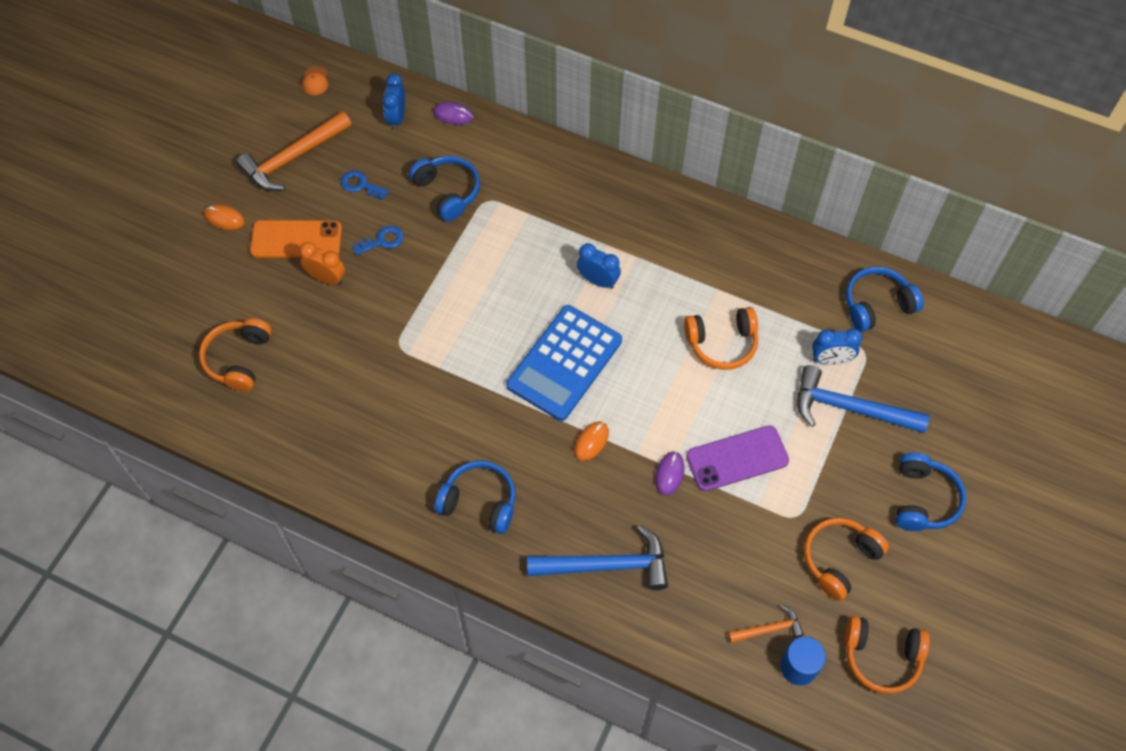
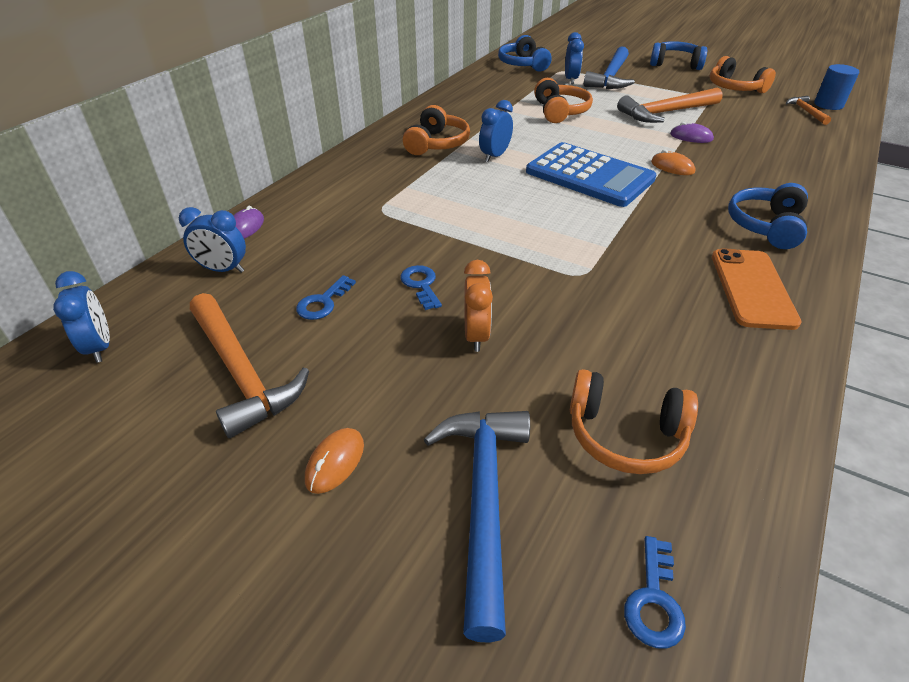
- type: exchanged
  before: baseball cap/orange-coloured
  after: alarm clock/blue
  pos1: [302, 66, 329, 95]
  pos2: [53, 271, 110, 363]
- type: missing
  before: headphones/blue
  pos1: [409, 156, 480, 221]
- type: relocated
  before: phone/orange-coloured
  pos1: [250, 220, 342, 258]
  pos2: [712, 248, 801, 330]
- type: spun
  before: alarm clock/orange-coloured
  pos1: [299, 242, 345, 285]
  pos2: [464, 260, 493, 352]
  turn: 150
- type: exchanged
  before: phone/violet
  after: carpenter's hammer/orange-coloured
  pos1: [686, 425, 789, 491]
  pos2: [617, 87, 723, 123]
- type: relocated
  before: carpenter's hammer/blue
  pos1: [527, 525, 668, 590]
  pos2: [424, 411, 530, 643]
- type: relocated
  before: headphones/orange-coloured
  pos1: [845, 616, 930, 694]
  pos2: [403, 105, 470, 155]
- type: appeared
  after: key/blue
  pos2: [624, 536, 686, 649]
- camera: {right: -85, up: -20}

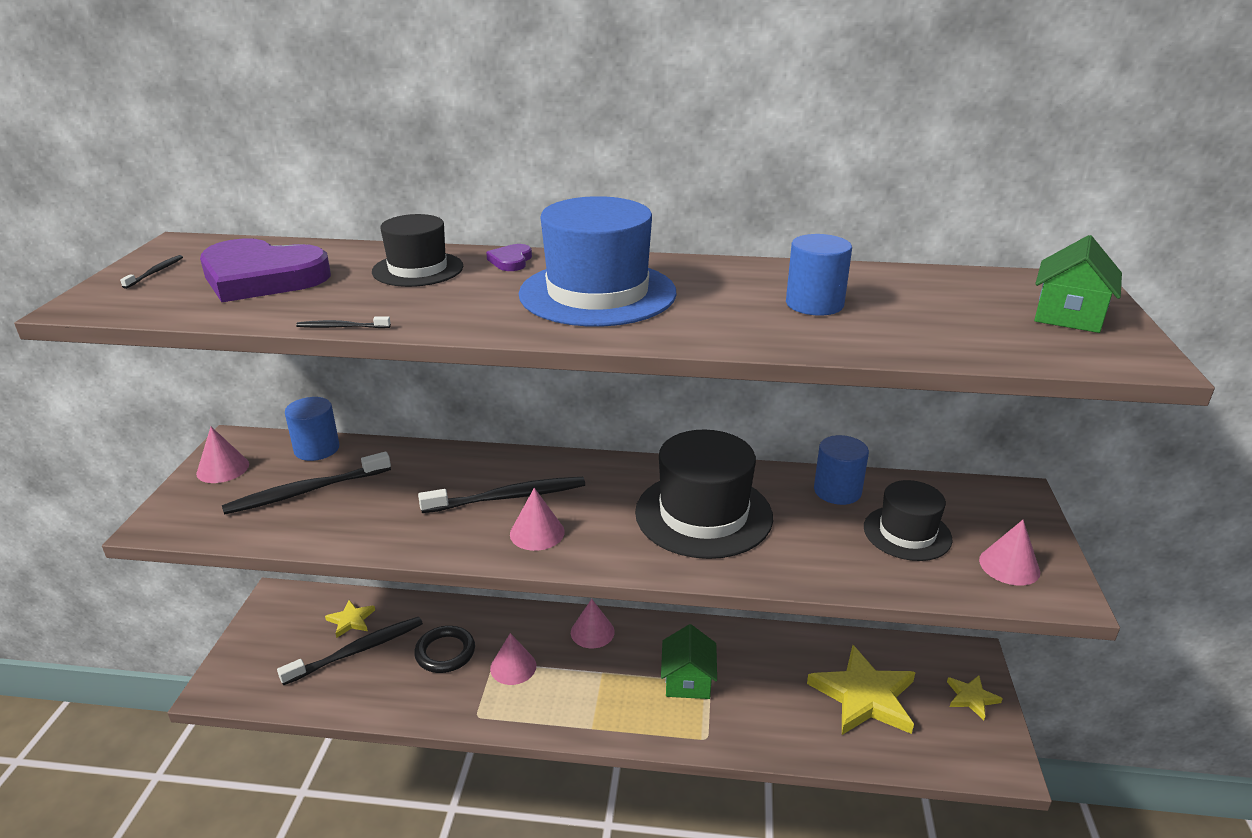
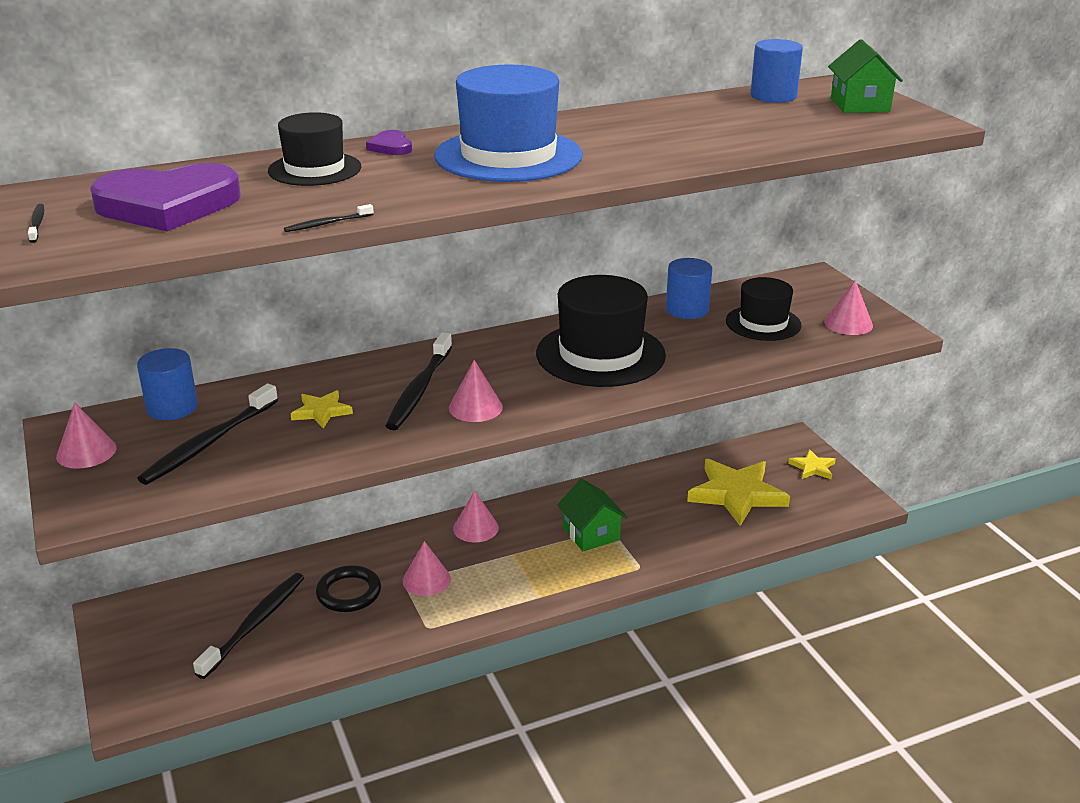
- type: relocated
  before: cylinder/blue
  pos1: [786, 234, 852, 316]
  pos2: [751, 39, 803, 103]
- type: spun
  before: tooth brush/ebony
  pos1: [418, 477, 585, 513]
  pos2: [386, 333, 452, 430]
  turn: 150
- type: relocated
  before: star/golden
  pos1: [325, 600, 375, 638]
  pos2: [291, 390, 353, 428]
- camera: {right: -30, up: 0}

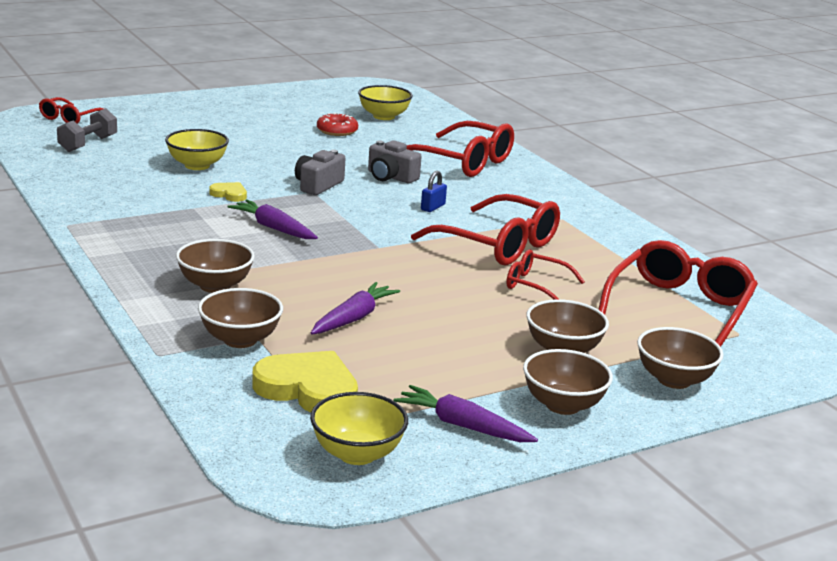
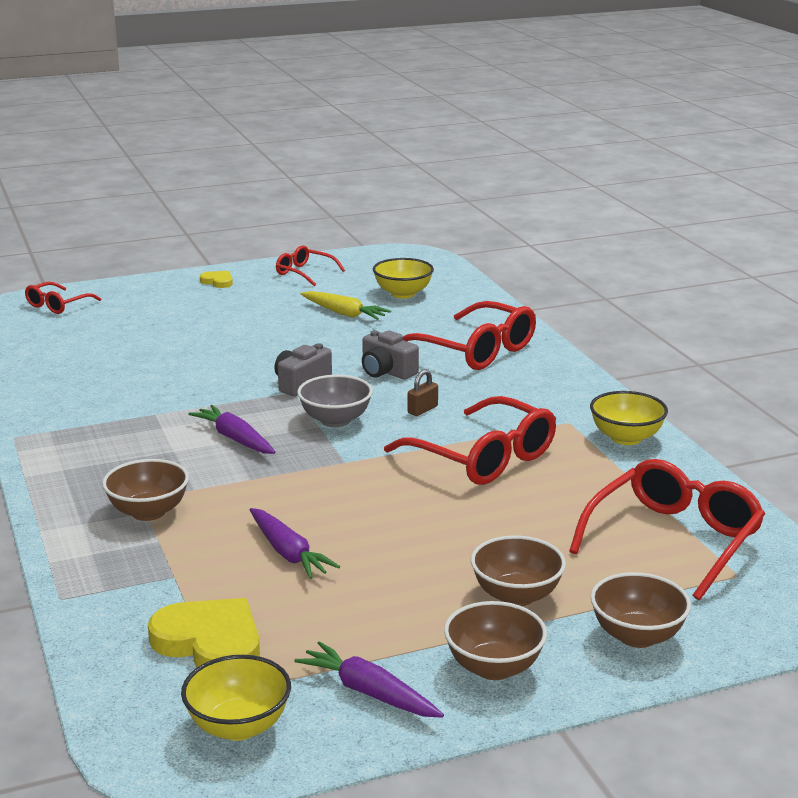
- type: missing
  before: free weight/grey
  pos1: [57, 108, 117, 152]
- type: exchanged
  before: doughnut/crimson
  after: root vegetable/golden
  pos1: [317, 112, 358, 136]
  pos2: [301, 291, 391, 320]
- type: relocated
  before: deep dish/golden
  pos1: [165, 129, 229, 170]
  pos2: [590, 391, 668, 445]
- type: colour
  before: small lock/blue
  after: small lock/dark brown
  pos1: [421, 171, 447, 212]
  pos2: [408, 369, 438, 416]
- type: relocated
  before: heart shape/golden
  pos1: [209, 182, 247, 202]
  pos2: [200, 271, 233, 288]
- type: relocated
  before: spectacles/crimson
  pos1: [506, 249, 585, 300]
  pos2: [276, 245, 345, 286]
- type: spun
  before: root vegetable/violet
  pos1: [311, 282, 400, 334]
  pos2: [250, 508, 340, 579]
  turn: 105
- type: missing
  before: deep dish/dark brown
  pos1: [198, 288, 283, 348]
- type: appeared
  after: deep dish/grey
  pos2: [297, 375, 373, 427]
- camera: {right: 10, up: 0}

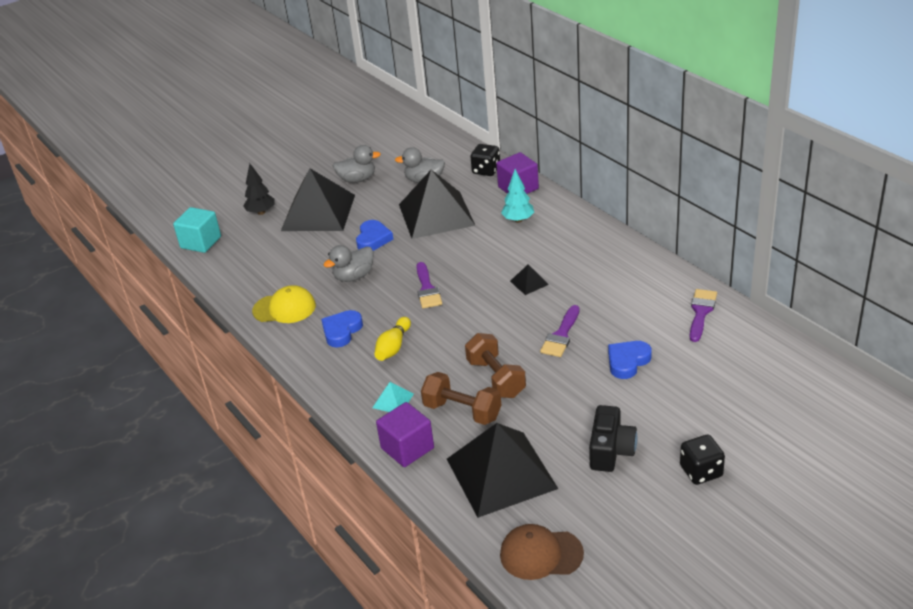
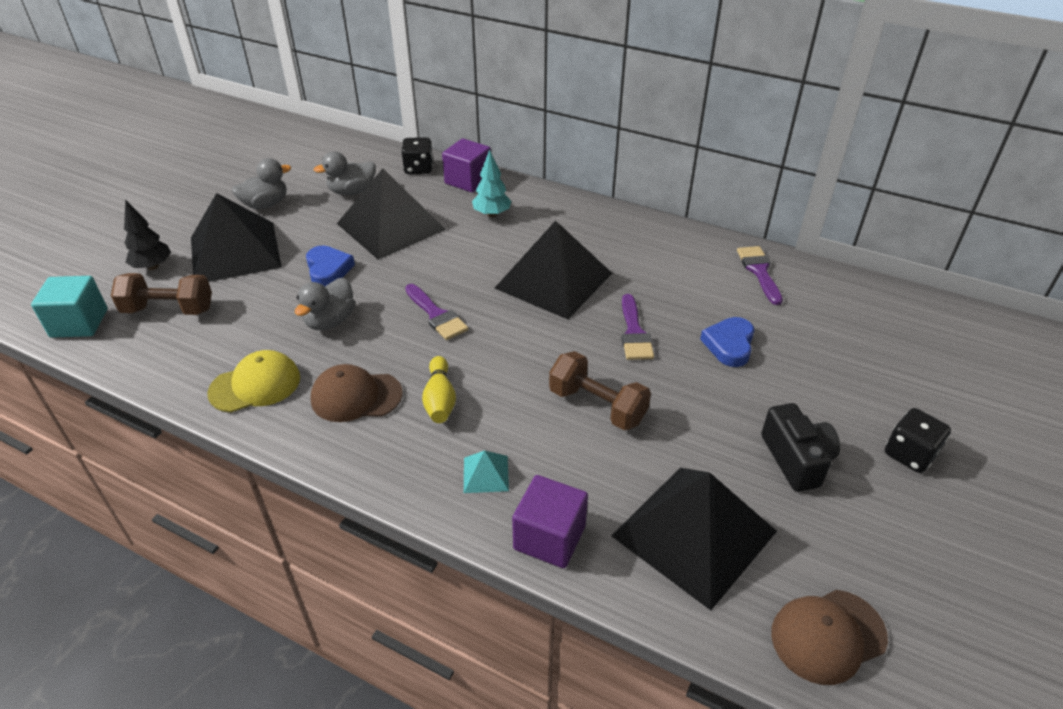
- type: size
  before: solid pyramid/ebony
  pos1: [510, 264, 549, 295]
  pos2: [495, 220, 612, 319]
  scale: 2.49
- type: exchanged
  before: heart shape/blue
  after: baseball cap/dark brown
  pos1: [321, 310, 363, 347]
  pos2: [311, 364, 403, 422]
- type: relocated
  before: free weight/dark brown
  pos1: [421, 372, 501, 425]
  pos2: [111, 273, 212, 315]
- camera: {right: -30, up: 5}

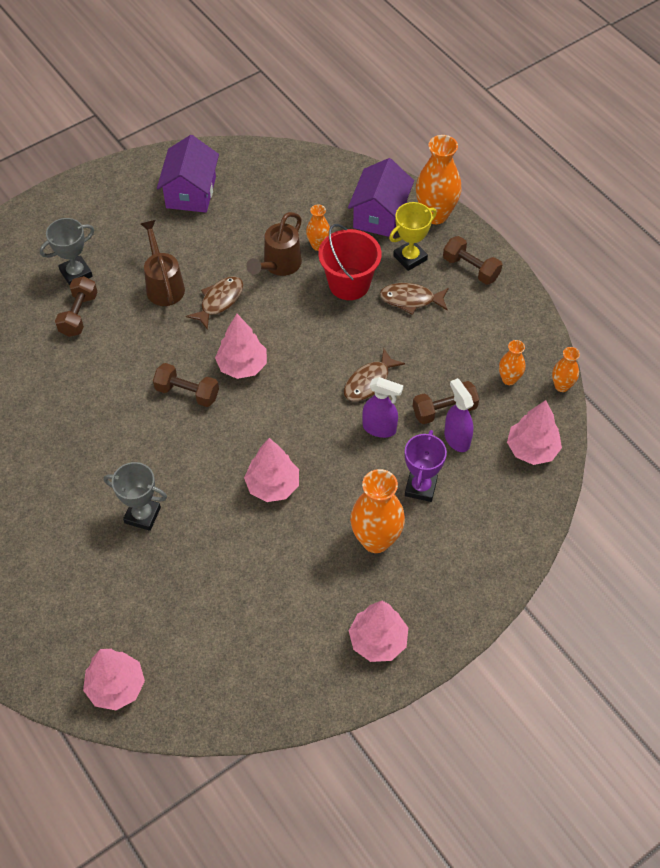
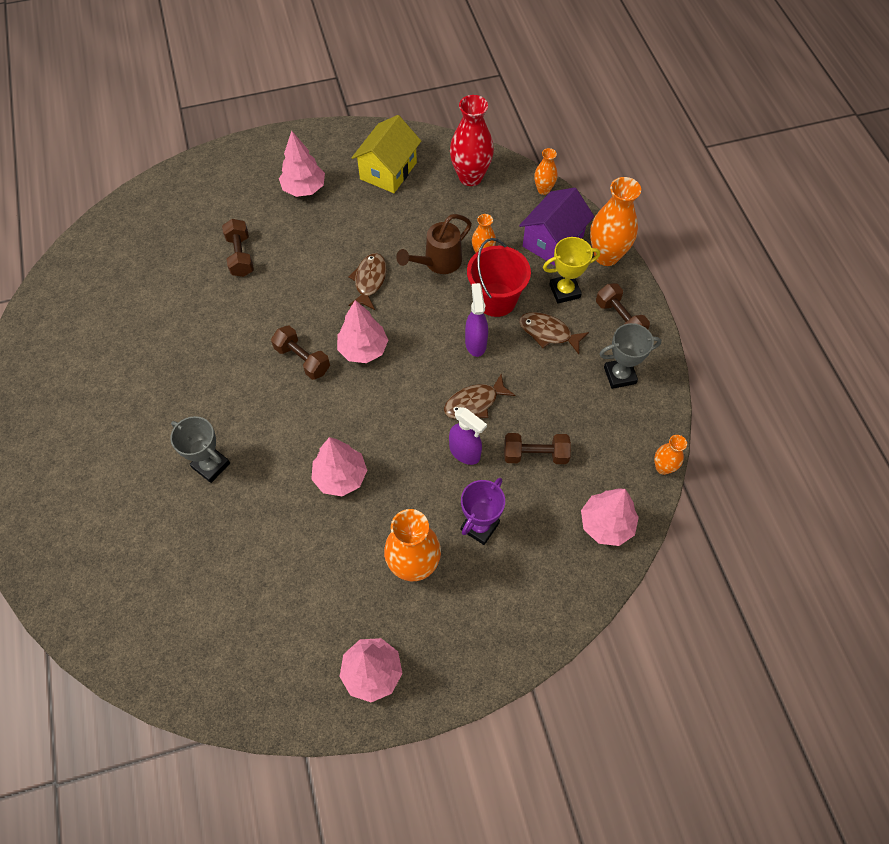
- type: colour
  before: cottage/violet
  after: cottage/golden
  pos1: [157, 135, 219, 213]
  pos2: [352, 115, 421, 193]
- type: relocated
  before: award cup/grey
  pos1: [40, 218, 94, 286]
  pos2: [600, 323, 661, 389]
- type: missing
  before: watering pot/dark brown
  pos1: [141, 220, 185, 306]
- type: spun
  before: free weight/dark brown
  pos1: [55, 276, 97, 337]
  pos2: [222, 219, 254, 277]
  turn: -45
- type: spun
  before: fish figure/dark brown
  pos1: [186, 276, 243, 330]
  pos2: [348, 253, 387, 310]
  turn: -45
- type: relocated
  before: vase/orange-coloured
  pos1: [499, 340, 525, 385]
  pos2: [534, 148, 558, 195]
- type: relocated
  before: spray cleaner/violet
  pos1: [444, 378, 474, 452]
  pos2: [465, 283, 488, 357]
- type: relocated
  before: toy tree/rosy
  pos1: [83, 649, 145, 710]
  pos2: [279, 131, 325, 197]
- type: appeared
  after: vase/crimson
  pos2: [450, 95, 494, 186]
- camera: {right: 20, up: 5}

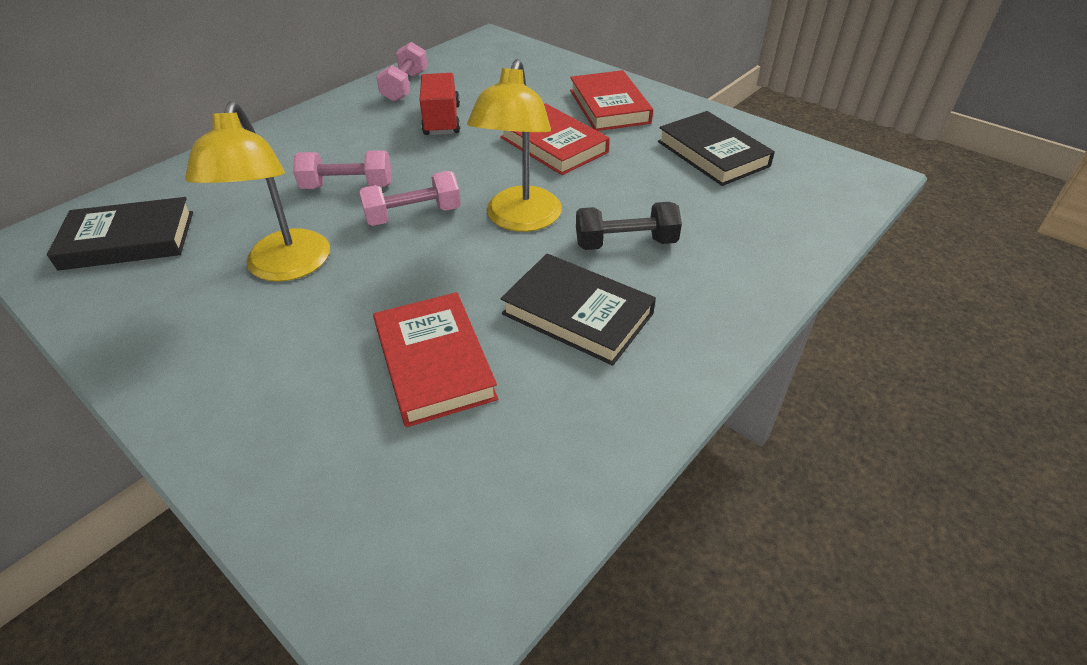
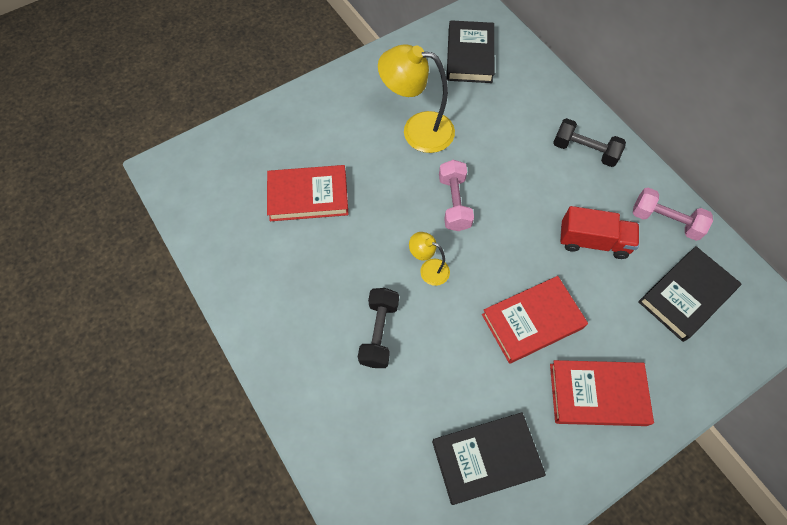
- type: size
  before: lamp/golden
  pos1: [467, 59, 562, 232]
  pos2: [409, 232, 450, 286]
  scale: 0.51
- type: missing
  before: free weight/rosy
  pos1: [293, 150, 392, 189]
- type: relocated
  before: hardcover/ebony
  pos1: [501, 254, 656, 366]
  pos2: [638, 246, 742, 342]
- type: appeared
  after: free weight/ebony
  pos2: [553, 118, 626, 167]
- camera: {right: 105, up: 20}

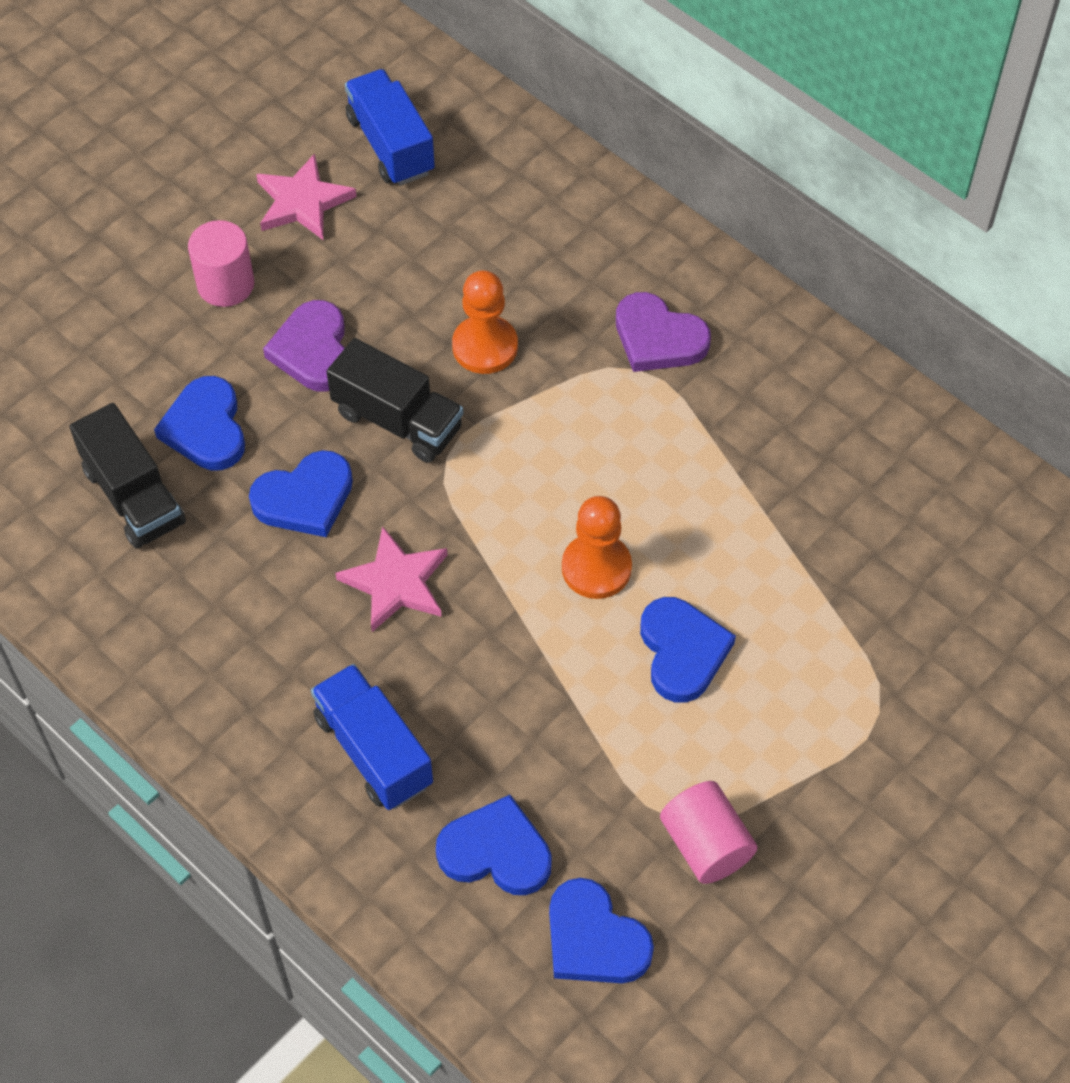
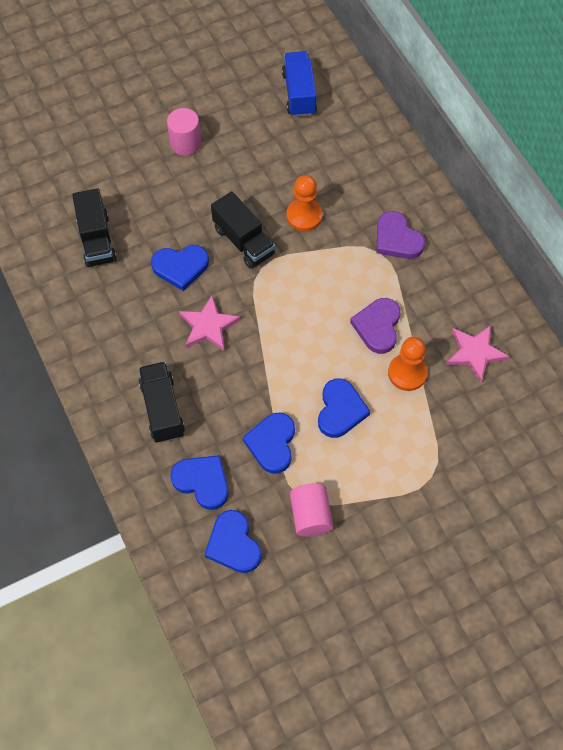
- type: relocated
  before: star/rosy
  pos1: [256, 154, 357, 240]
  pos2: [446, 325, 509, 382]
- type: relocated
  before: heart shape/violet
  pos1: [263, 300, 345, 392]
  pos2: [350, 298, 401, 354]
- type: relocated
  before: heart shape/blue
  pos1: [154, 376, 245, 471]
  pos2: [243, 412, 295, 474]
- type: relocated
  before: pawn/orange-coloured
  pos1: [562, 496, 632, 599]
  pos2: [388, 337, 428, 391]
- type: colour
  before: lorry/blue
  after: lorry/ebony
  pos1: [311, 664, 433, 810]
  pos2: [139, 362, 185, 443]
- camera: {right: 20, up: 5}

